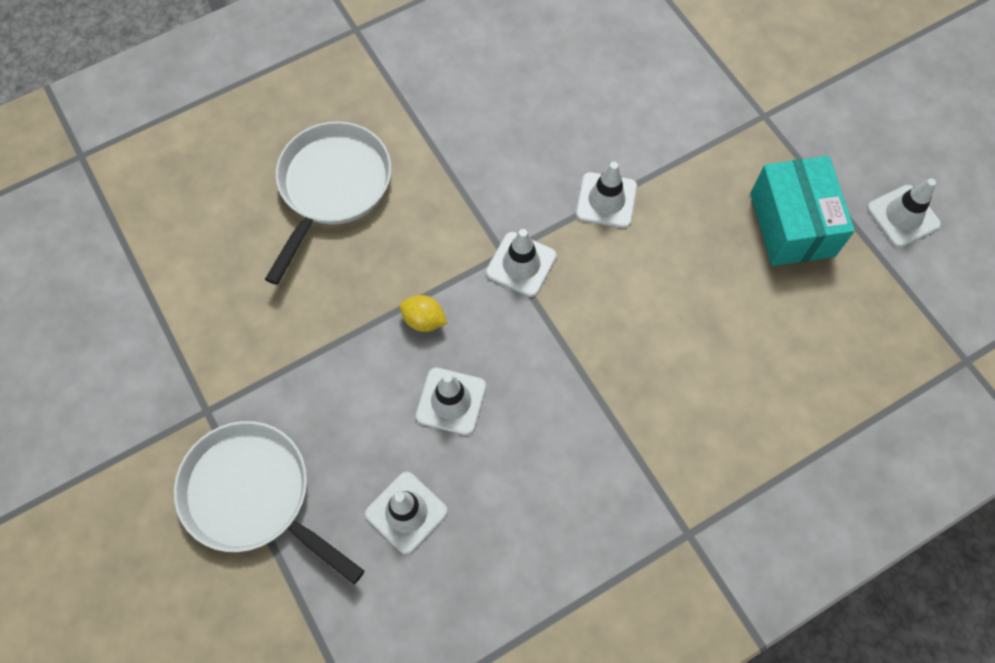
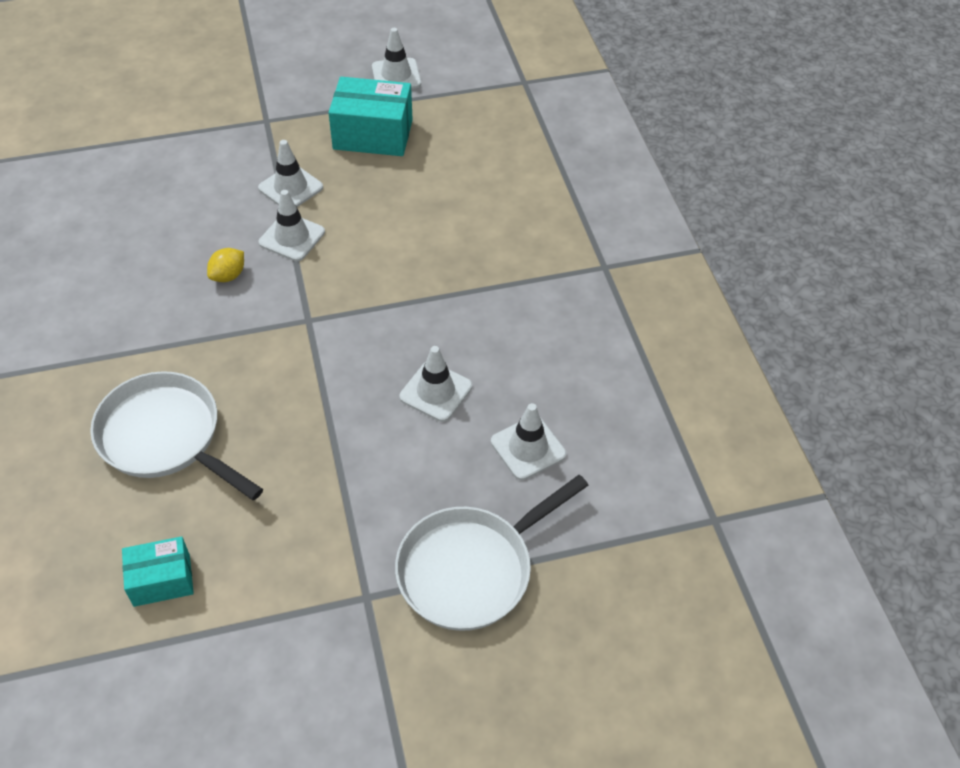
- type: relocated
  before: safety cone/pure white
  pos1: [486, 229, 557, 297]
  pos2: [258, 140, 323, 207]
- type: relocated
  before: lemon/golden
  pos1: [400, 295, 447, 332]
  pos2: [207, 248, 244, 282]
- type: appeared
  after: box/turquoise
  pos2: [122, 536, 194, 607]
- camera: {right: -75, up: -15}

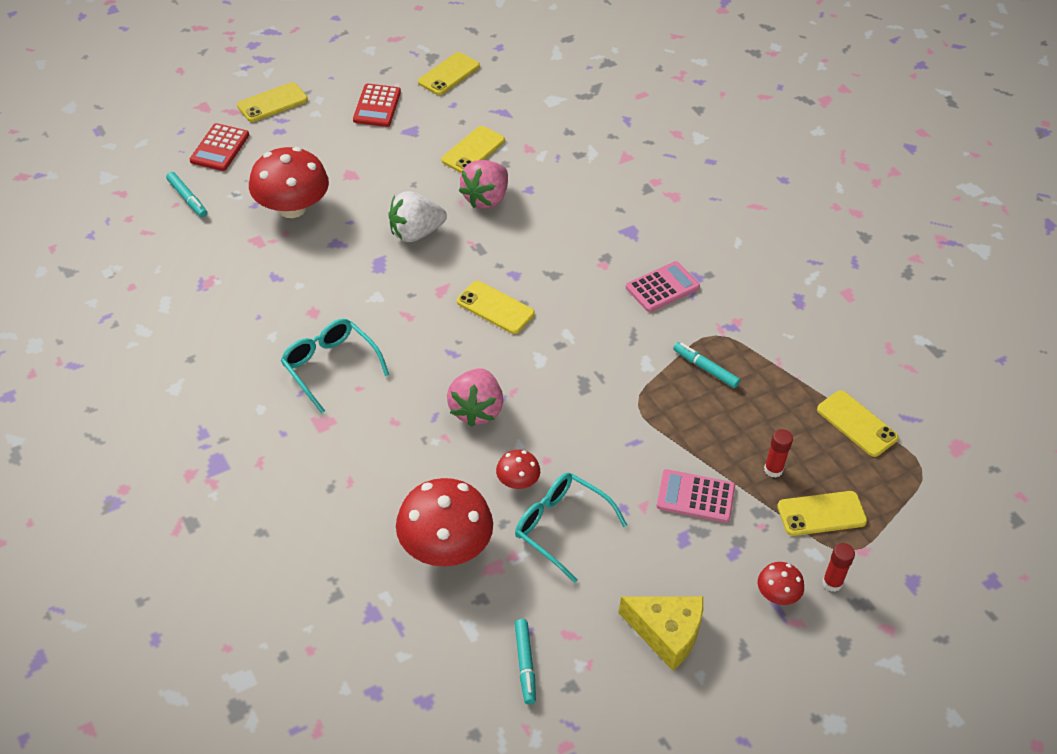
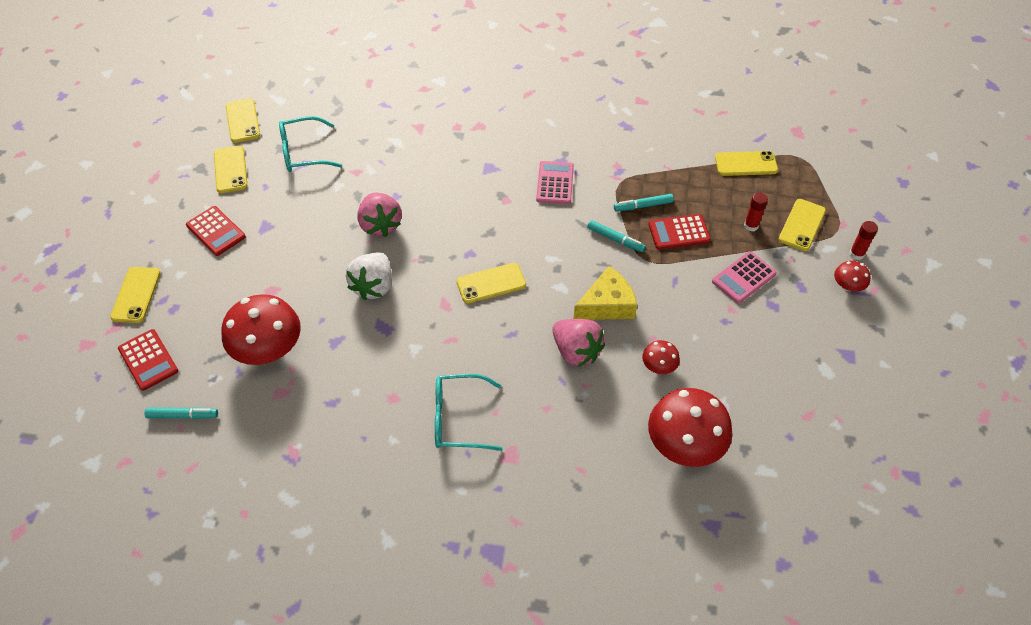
- type: relocated
  before: phone/golden
  pos1: [441, 126, 505, 173]
  pos2: [226, 98, 260, 143]
- type: relocated
  before: spectacles/turquoise
  pos1: [515, 472, 627, 583]
  pos2: [279, 116, 342, 172]
- type: relocated
  before: cheese wedge/golden
  pos1: [618, 596, 703, 671]
  pos2: [574, 266, 637, 320]
- type: relocated
  before: felt pen/turquoise
  pos1: [515, 619, 536, 704]
  pos2: [587, 220, 646, 252]
- type: appeared
  after: calculator/crimson
  pos2: [648, 214, 711, 250]
- camera: {right: -50, up: 5}

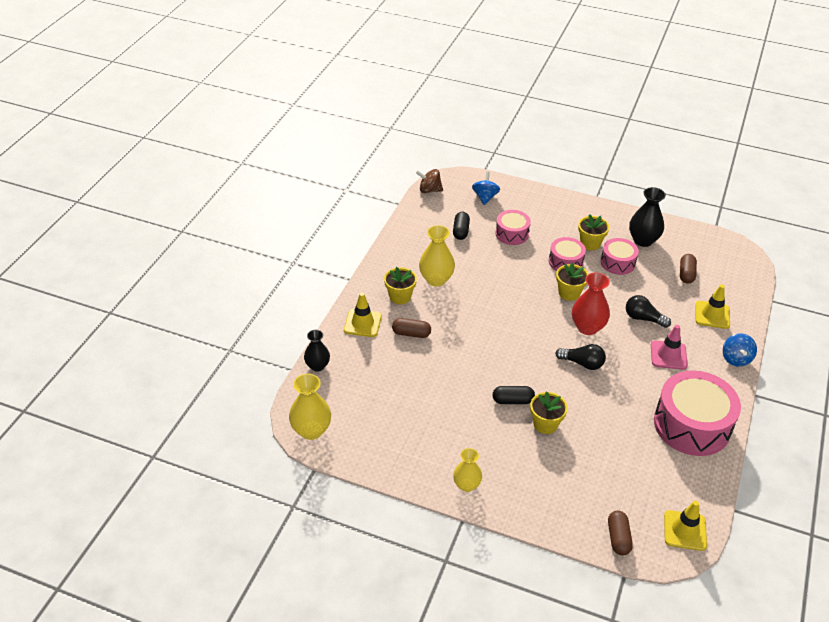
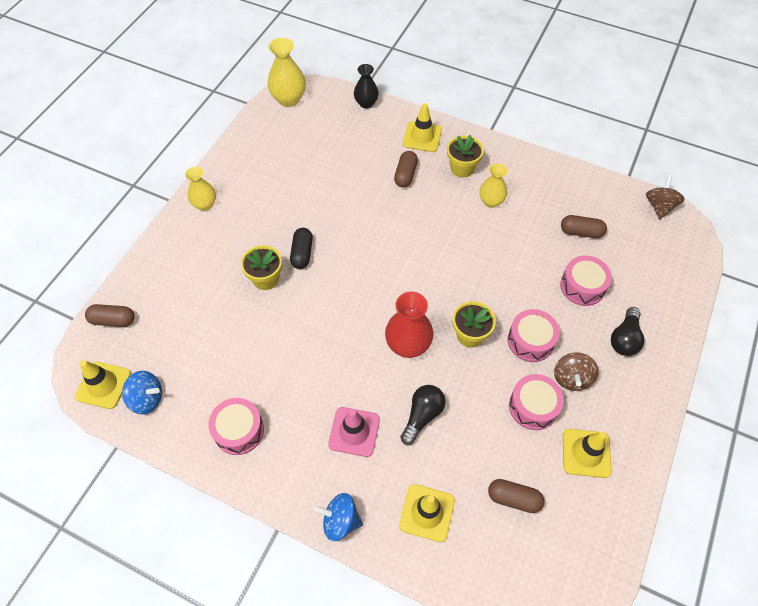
- type: relocated
  before: spinning top/blue
  pos1: [472, 172, 500, 205]
  pos2: [122, 371, 162, 414]
- type: exchanged
  before: vase/ebony
  after: safety cone/golden
  pos1: [629, 187, 666, 247]
  pos2: [563, 429, 612, 478]
- type: colour
  before: pill shape/ebony
  after: pill shape/dark brown
  pos1: [453, 212, 470, 240]
  pos2: [561, 215, 607, 238]
- type: exchanged
  before: flower pot/golden
  after: spinning top/dark brown
  pos1: [578, 214, 609, 250]
  pos2: [554, 352, 599, 391]
- type: size
  before: vase/golden
  pos1: [419, 225, 455, 287]
  pos2: [480, 163, 507, 208]
  scale: 0.66
- type: relocated
  before: lightbulb/ebony
  pos1: [555, 344, 606, 370]
  pos2: [611, 307, 645, 356]
- type: size
  before: snare drum/rosy
  pos1: [654, 370, 741, 456]
  pos2: [208, 398, 264, 455]
  scale: 0.54
- camera: {right: 95, up: 15}

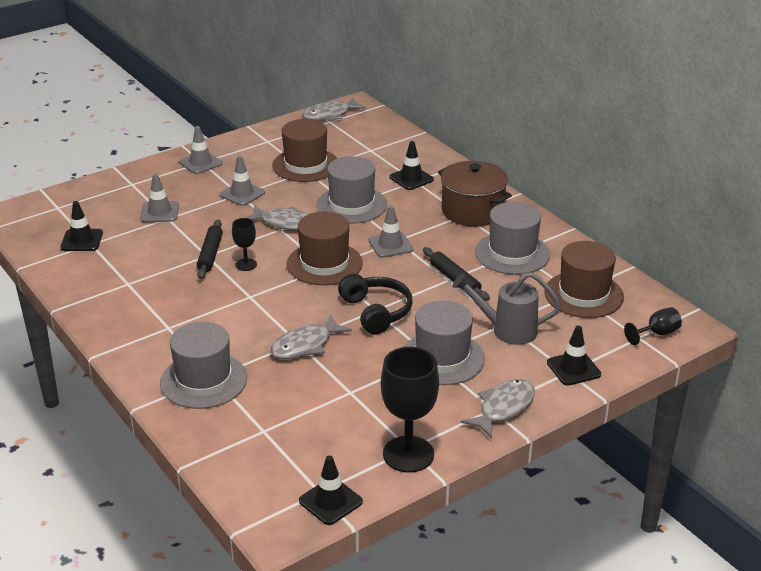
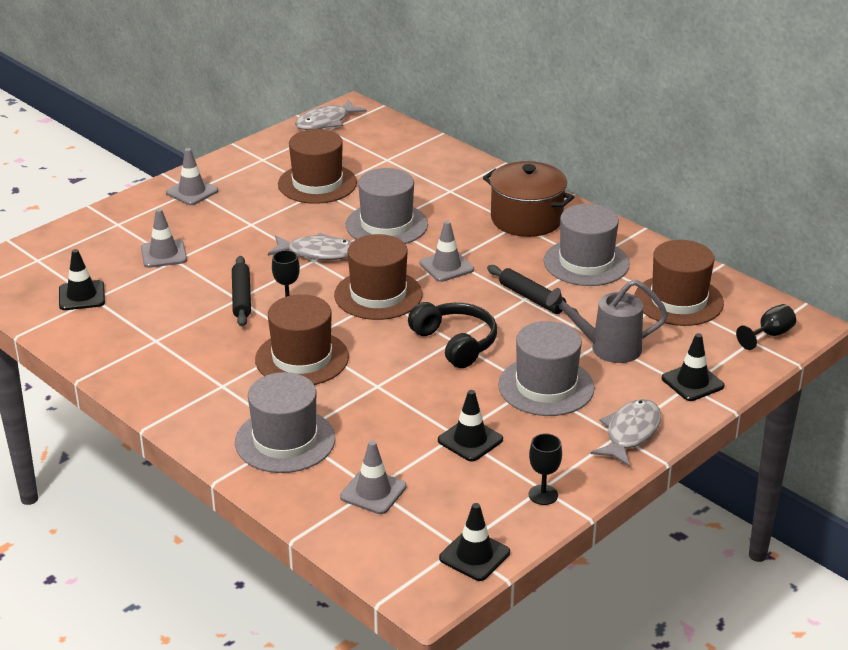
- type: relocated
  before: safety cone/ebony
  pos1: [390, 141, 434, 190]
  pos2: [438, 390, 503, 461]
- type: relocated
  before: safety cone/grey
  pos1: [219, 156, 265, 206]
  pos2: [340, 440, 406, 514]
- type: missing
  before: fish figure/grey
  pos1: [270, 314, 352, 359]
- type: size
  before: wine glass/ebony
  pos1: [381, 347, 439, 473]
  pos2: [528, 433, 562, 505]
  scale: 0.51
- type: appeared
  after: tall hat/dark brown
  pos2: [255, 294, 349, 385]
- camera: {right: -10, up: 0}

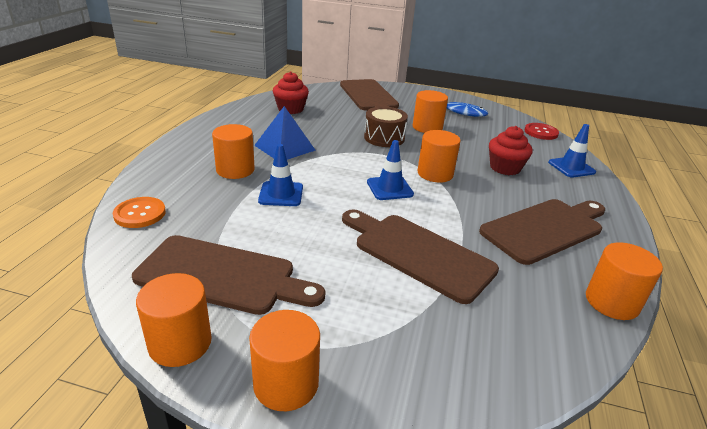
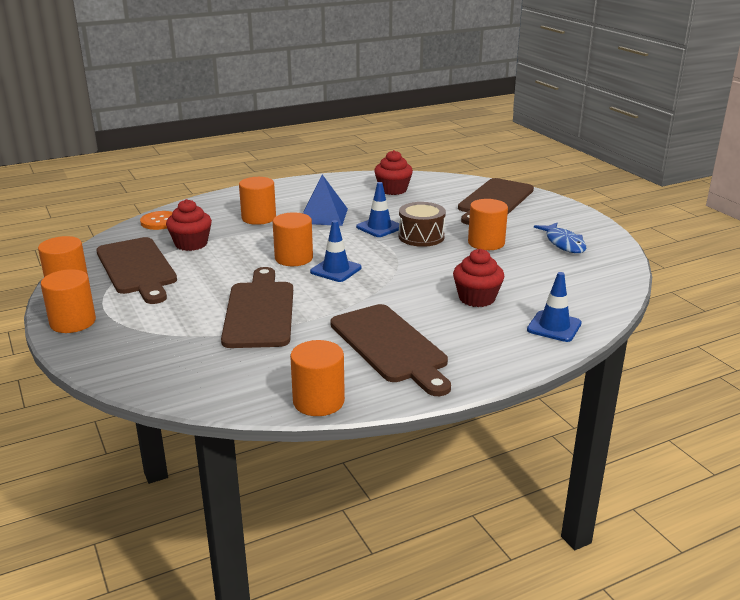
- type: missing
  before: sewing button/crimson
  pos1: [525, 123, 559, 140]
- type: relocated
  before: cylinder/orange-coloured
  pos1: [417, 130, 461, 183]
  pos2: [273, 212, 313, 266]
- type: relocated
  before: safety cone/blue
  pos1: [258, 144, 303, 206]
  pos2: [356, 182, 399, 237]
- type: spun
  before: bread board/dark brown
  pos1: [479, 199, 605, 265]
  pos2: [330, 304, 451, 396]
  turn: 45
- type: appeared
  after: muffin/crimson
  pos2: [166, 199, 212, 251]
- camera: {right: 50, up: -5}

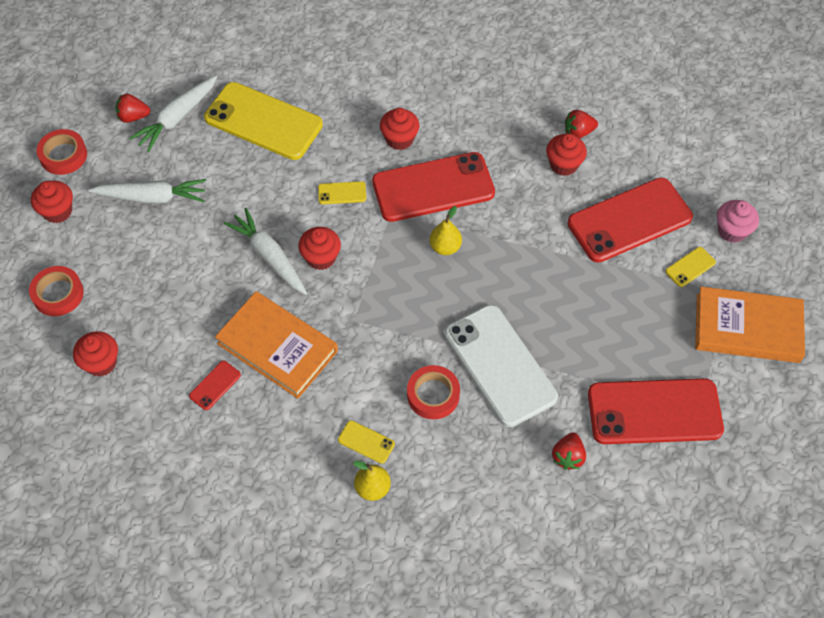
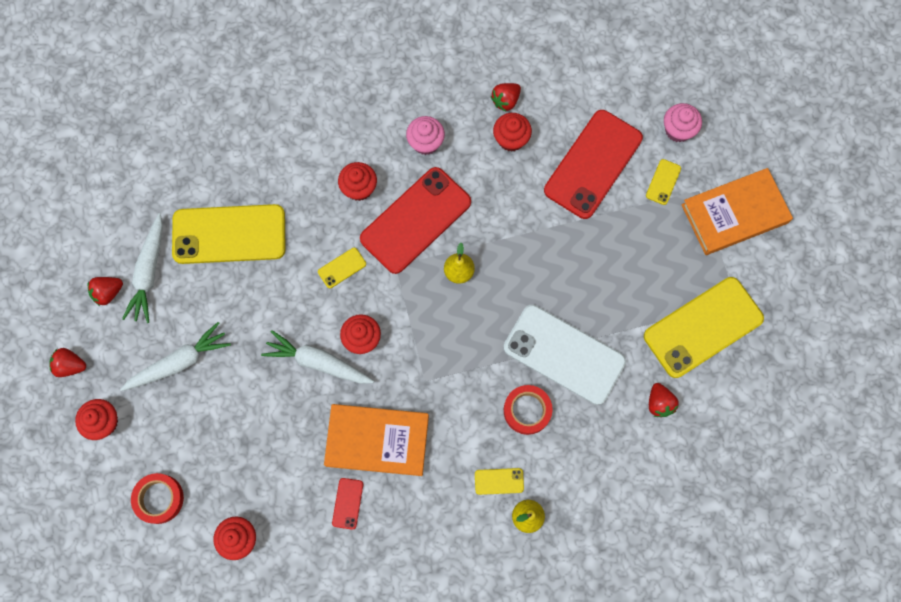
- type: exchanged
  before: tape/crimson
  after: strawberry/crimson
  pos1: [37, 129, 87, 175]
  pos2: [49, 348, 86, 377]
- type: colour
  before: phone/crimson
  after: phone/golden
  pos1: [588, 378, 724, 444]
  pos2: [644, 277, 764, 378]
- type: appeared
  after: muffin/rosy
  pos2: [406, 116, 445, 155]
- camera: {right: -30, up: 15}

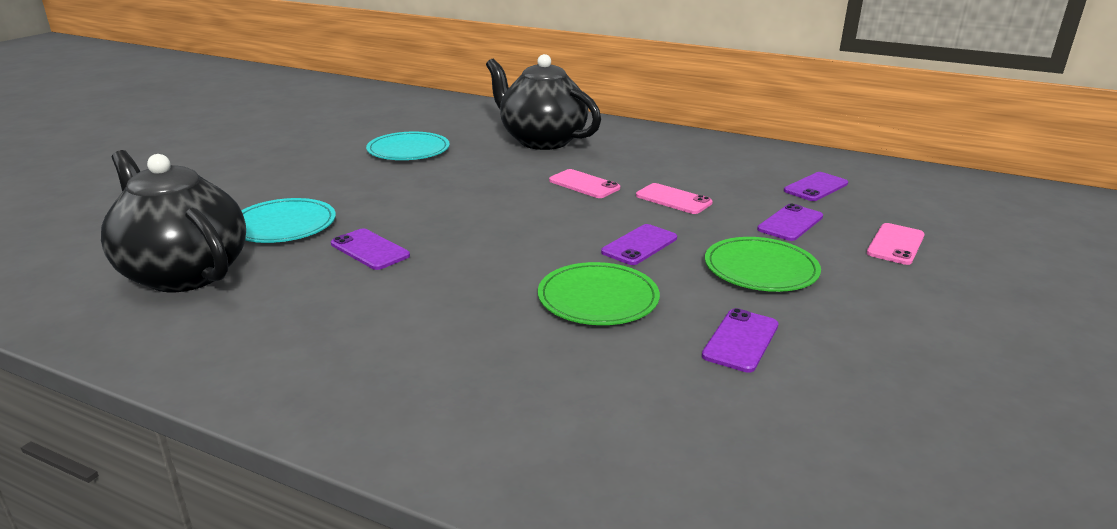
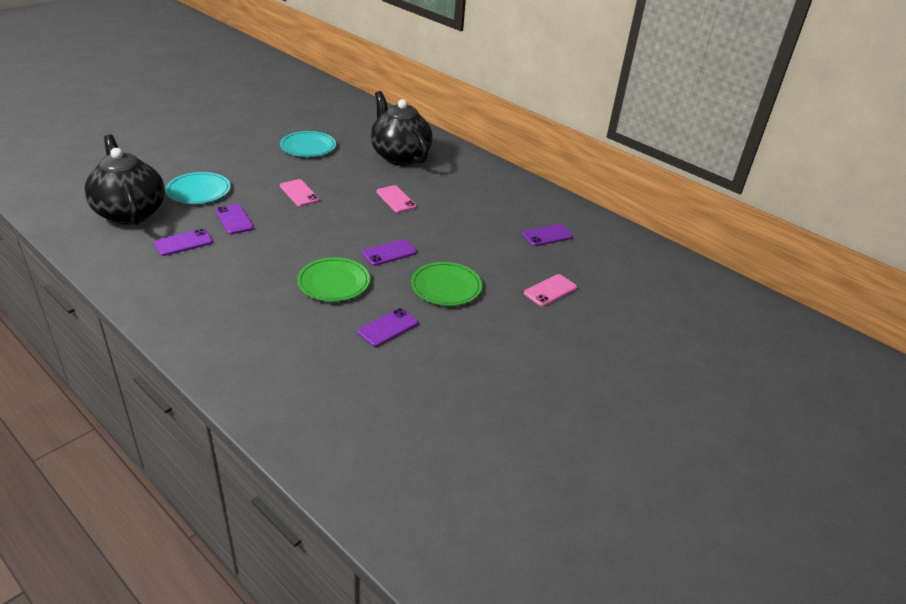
- type: relocated
  before: phone/rosy
  pos1: [636, 183, 713, 214]
  pos2: [280, 179, 320, 206]
- type: relocated
  before: phone/violet
  pos1: [757, 203, 823, 241]
  pos2: [154, 229, 213, 256]
- camera: {right: 15, up: 10}

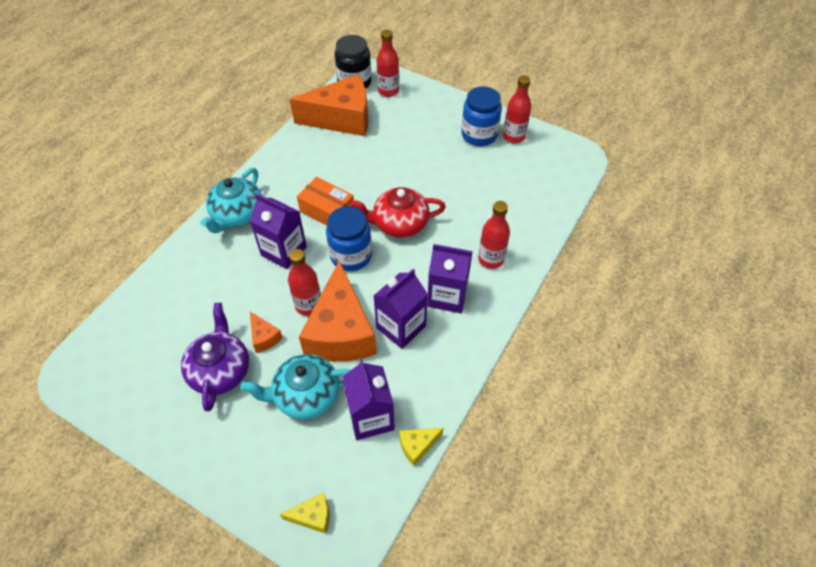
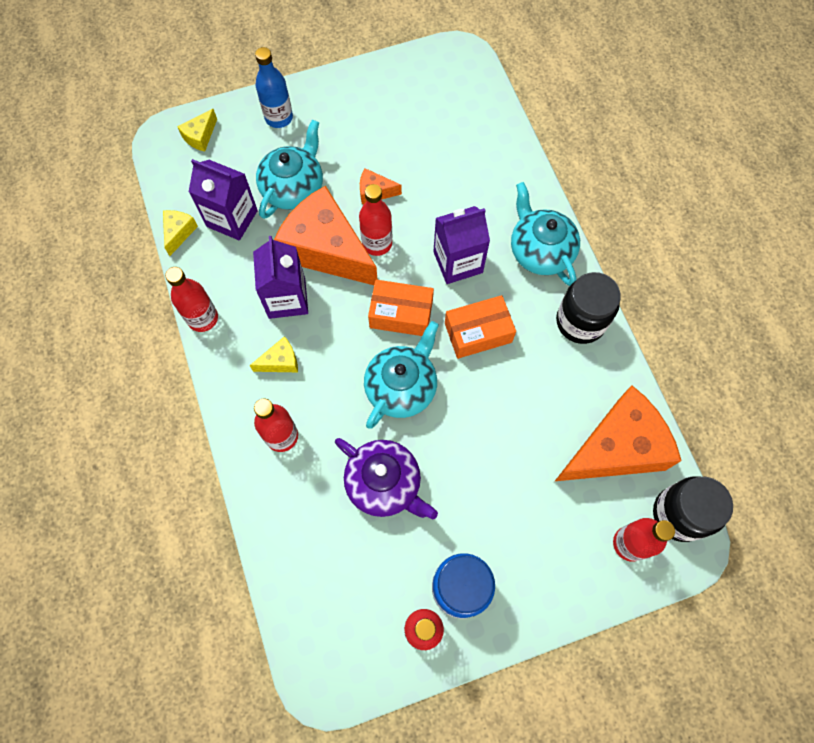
- type: spun
  before: cheese wedge/orange-coloured
  pos1: [290, 74, 368, 136]
  pos2: [555, 385, 682, 481]
  turn: -150
- type: colour
  before: china teapot/crimson
  after: china teapot/turquoise
  pos1: [350, 187, 446, 238]
  pos2: [364, 321, 439, 429]
- type: exchanged
  before: jam jar/blue
  after: box/orange-coloured
  pos1: [326, 206, 372, 271]
  pos2: [368, 280, 434, 336]
- type: exchanged
  before: milk carton/violet
  after: cheese wedge/golden
  pos1: [427, 244, 473, 313]
  pos2: [249, 336, 298, 372]
- type: relocated
  before: china teapot/violet
  pos1: [181, 303, 249, 412]
  pos2: [335, 438, 438, 519]
- type: appeared
  after: flask/blue
  pos2: [255, 47, 293, 128]
- type: appeared
  after: flask/crimson
  pos2: [165, 267, 218, 332]
- type: appeared
  after: jam jar/ebony
  pos2: [556, 272, 621, 344]
- camera: {right: 130, up: 15}

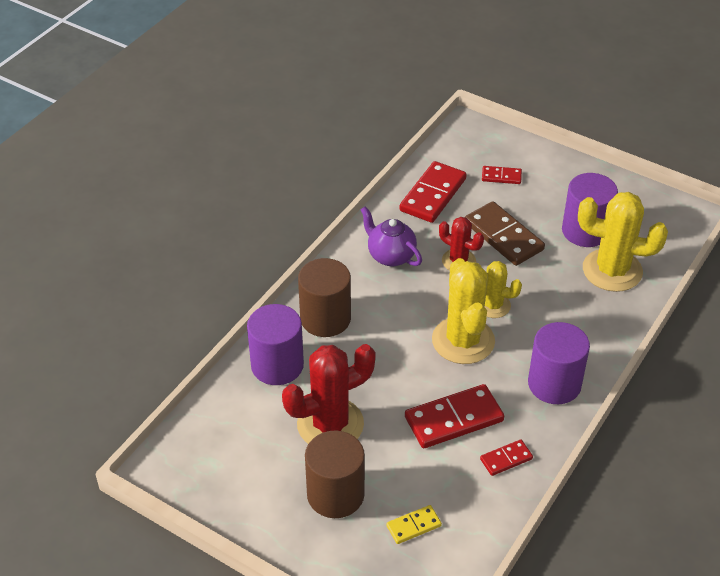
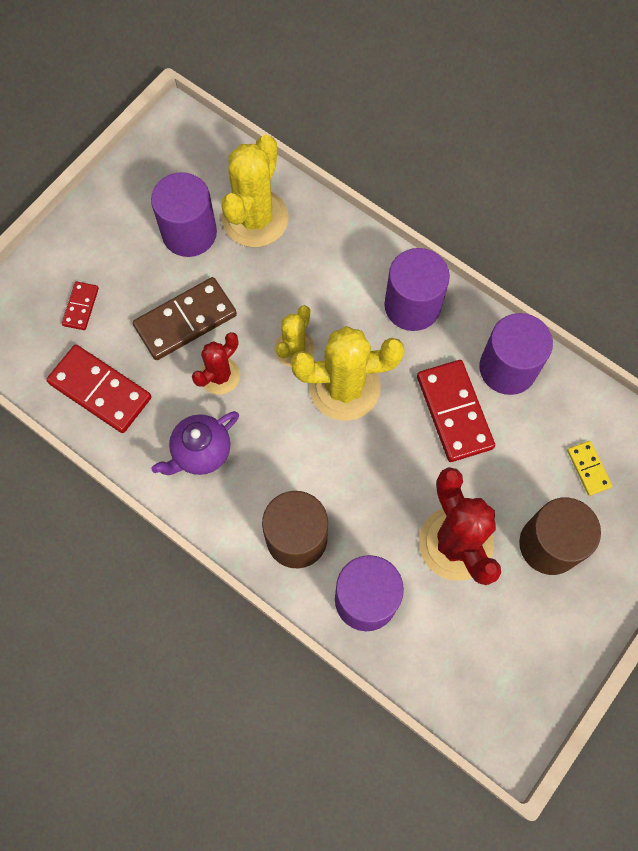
- type: exchanged
  before: domino piece/crimson
  after: cylinder/violet
  pos1: [480, 439, 533, 476]
  pos2: [479, 313, 553, 395]
- camera: {right: -85, up: 25}

